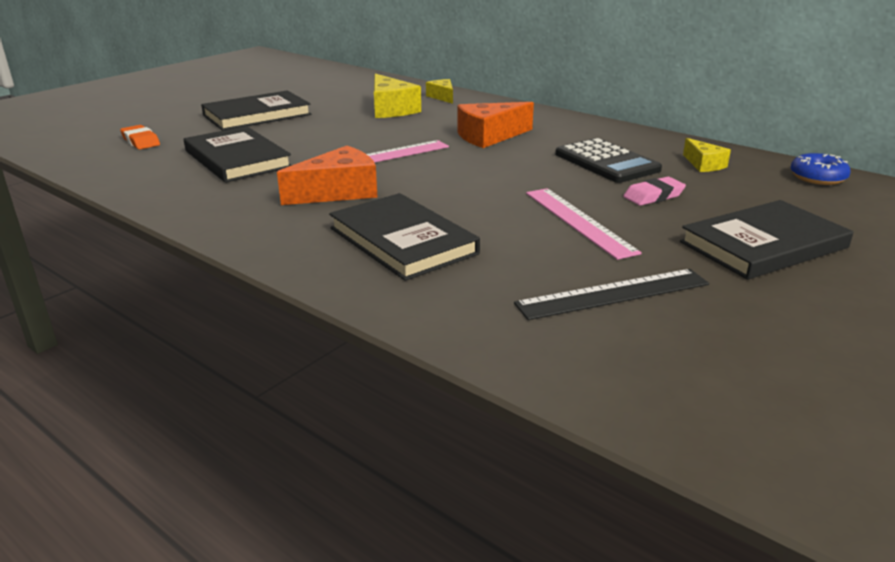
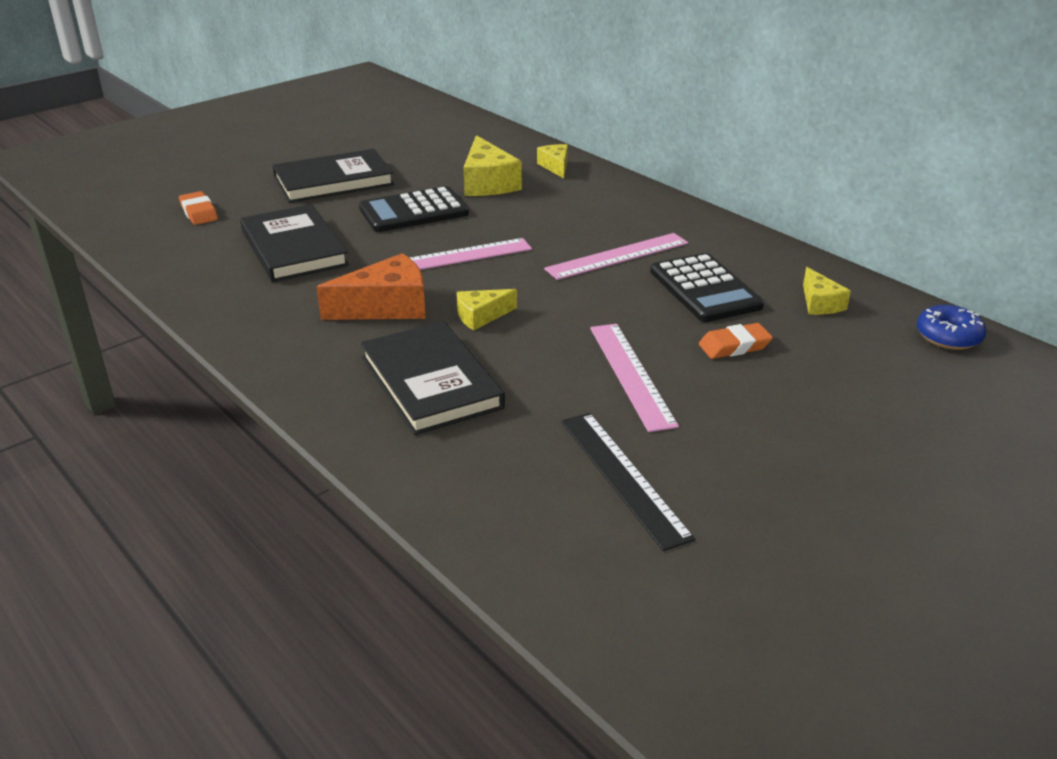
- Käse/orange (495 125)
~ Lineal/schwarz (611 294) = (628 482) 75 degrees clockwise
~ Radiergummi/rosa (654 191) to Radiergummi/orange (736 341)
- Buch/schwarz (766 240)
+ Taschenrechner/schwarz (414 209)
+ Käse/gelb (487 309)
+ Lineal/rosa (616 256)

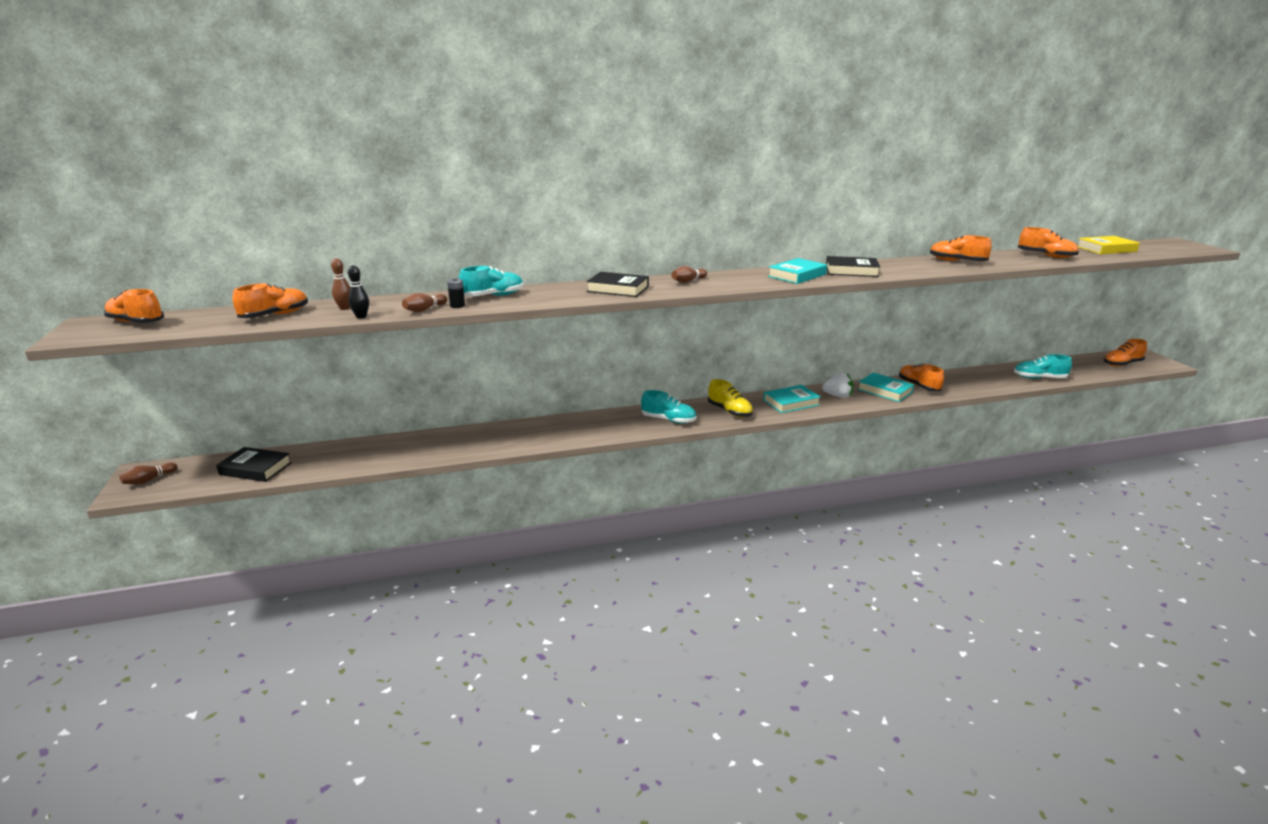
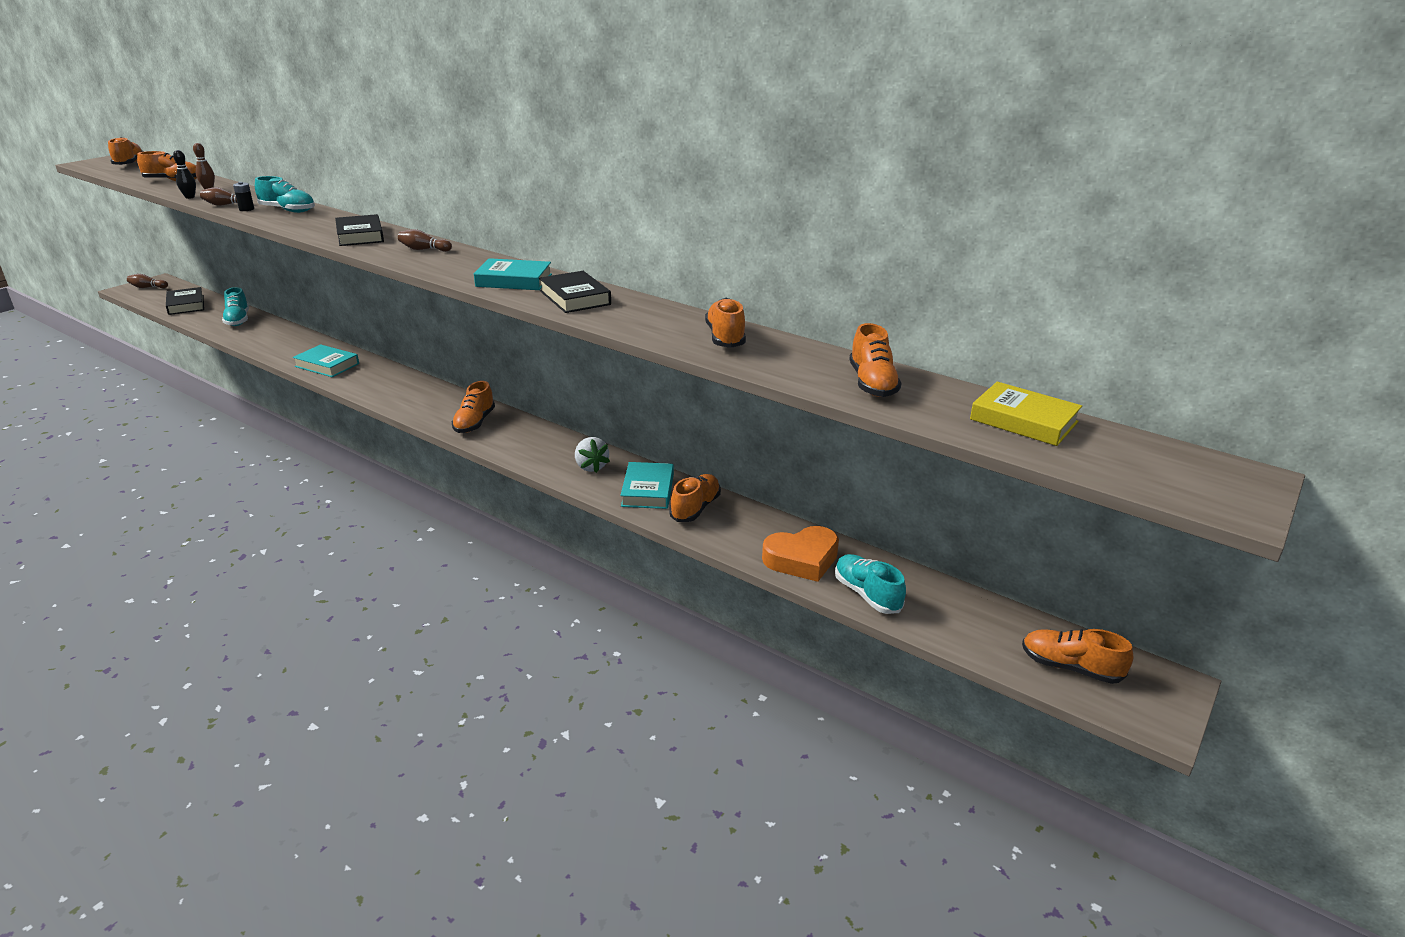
~ Schuh/türkis (668 406) to (235 306)
~ Schuh/gelb (730 398) to Schuh/orange (473 407)
~ Buch/türkis (792 399) to (326 360)
+ Herz/orange (800 554)

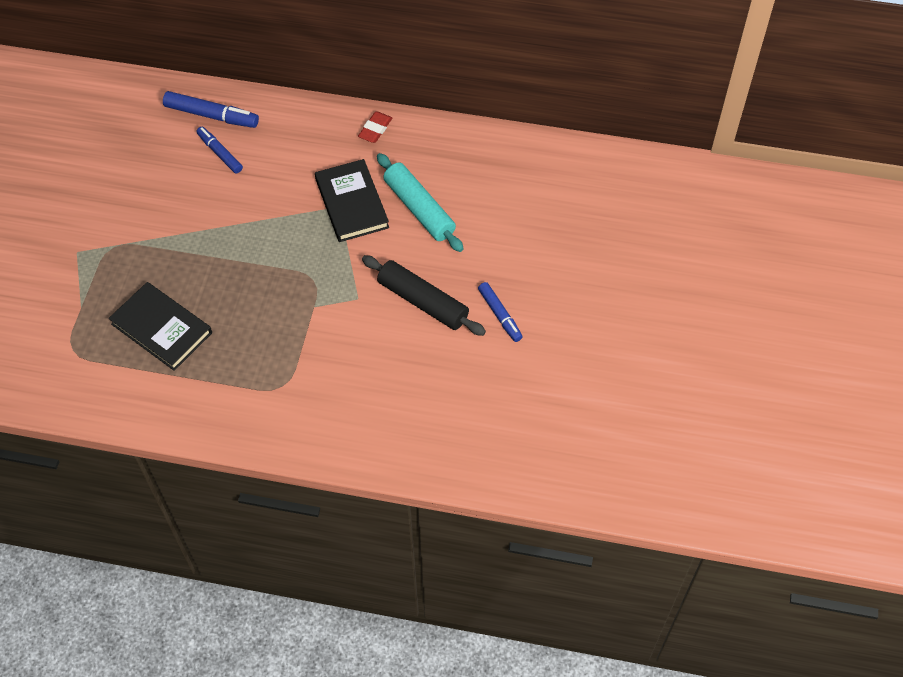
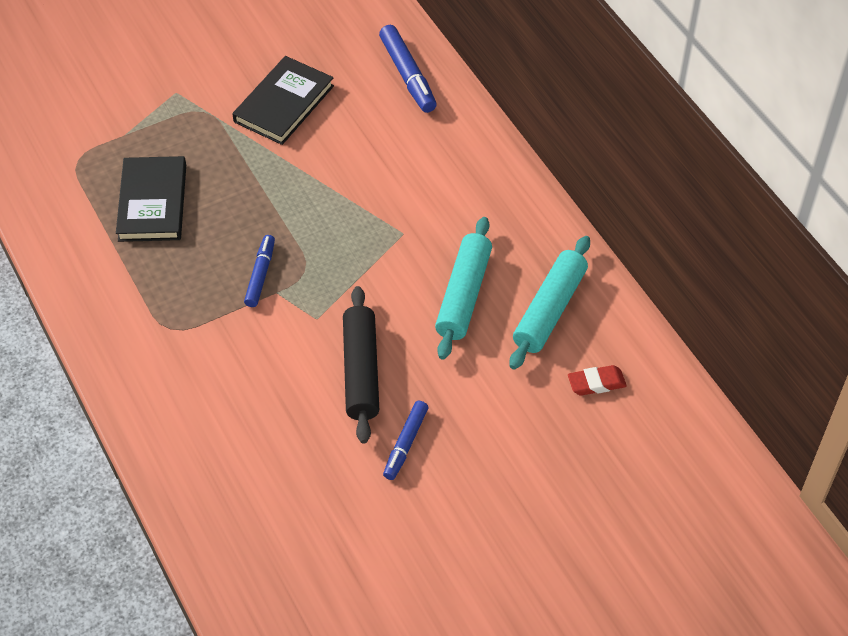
~ Filzstift/blau (219 150) to (259 271)
~ Buch/schwarz (352 200) to (283 100)
~ Radiergummi/rot (375 127) to (597 380)
+ Nudelholz/türkis (549 303)

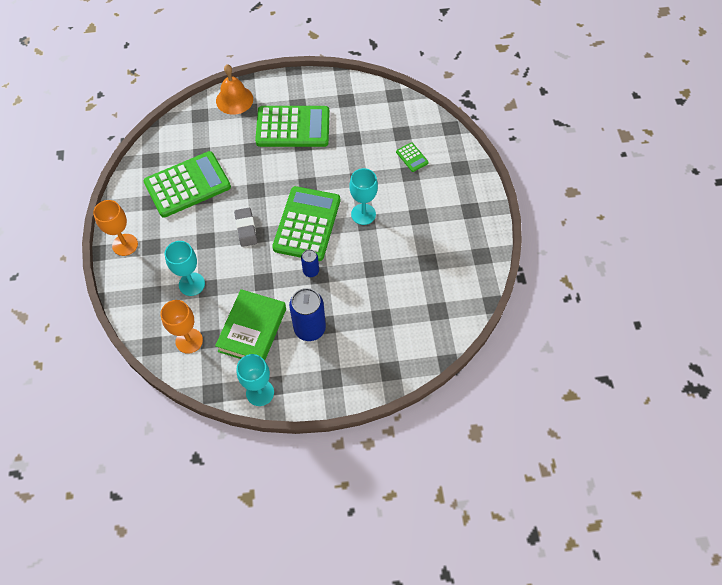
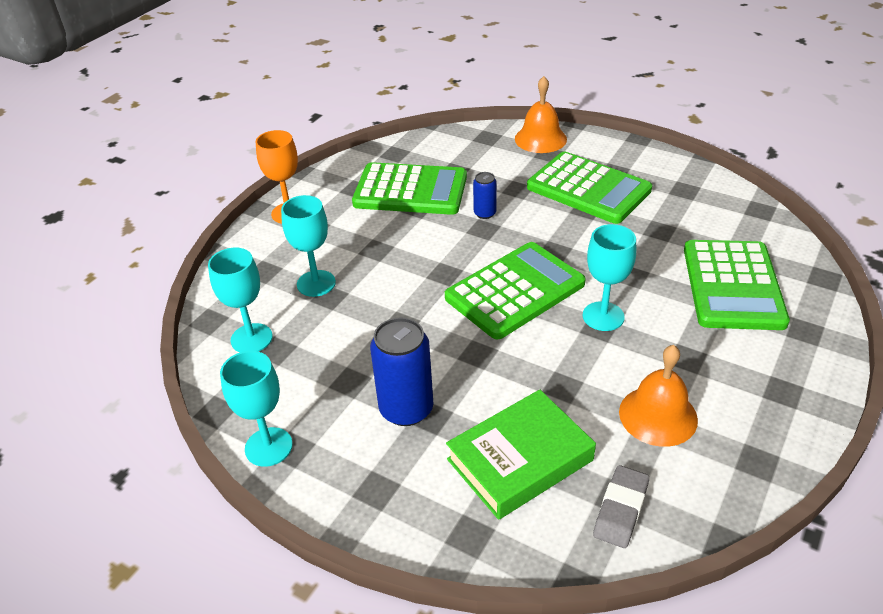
~ Kelch/orange (182 327) to Kelch/türkis (240 300)
~ Buch/grün (250 325) to (521 455)
~ Radiergummi/grau (245 227) to (621 506)
~ Dose/blau (310 263) to (485 195)
~ Taschenrechner/grün (412 157) = (737 285) x2.42
+ Glocke/orange (658 396)

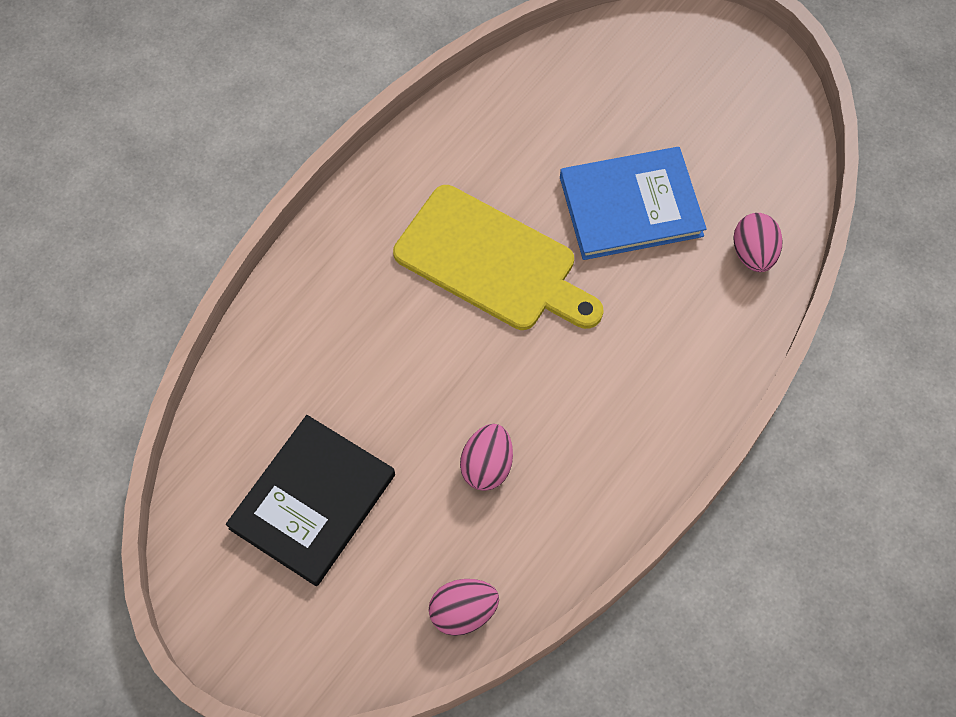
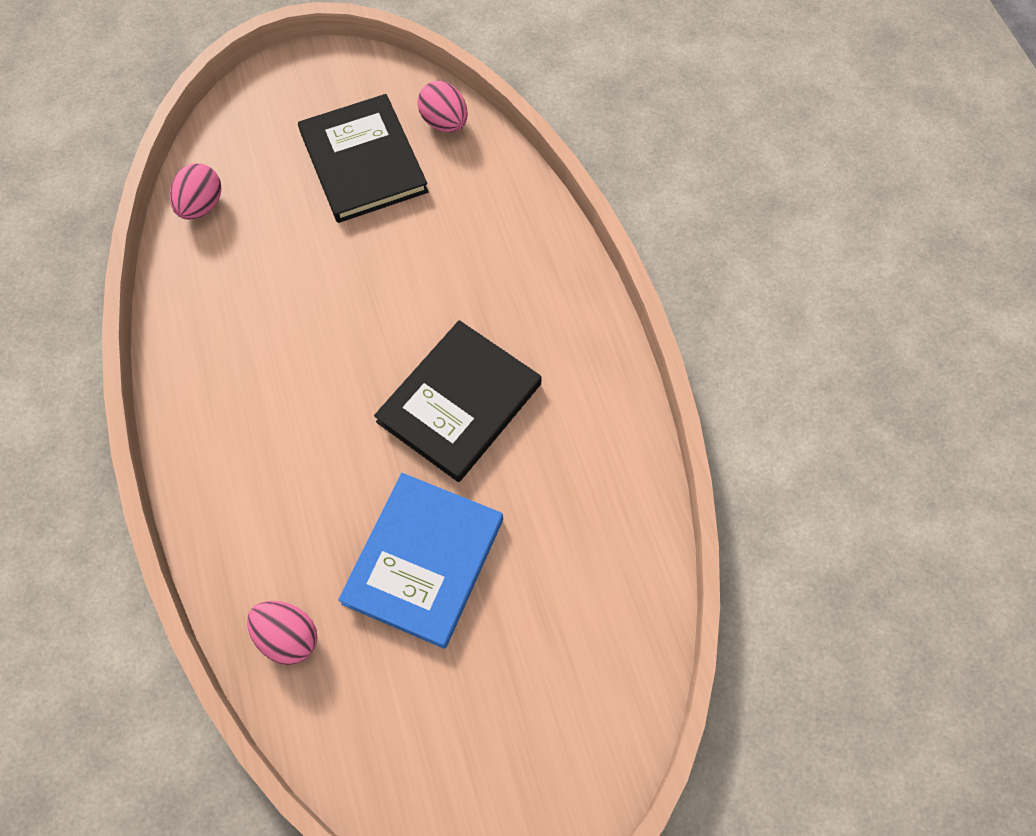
~ Schneidebrett/gelb (498 257) to Buch/schwarz (458 401)
~ Ei/rosa (486 457) to (442 106)

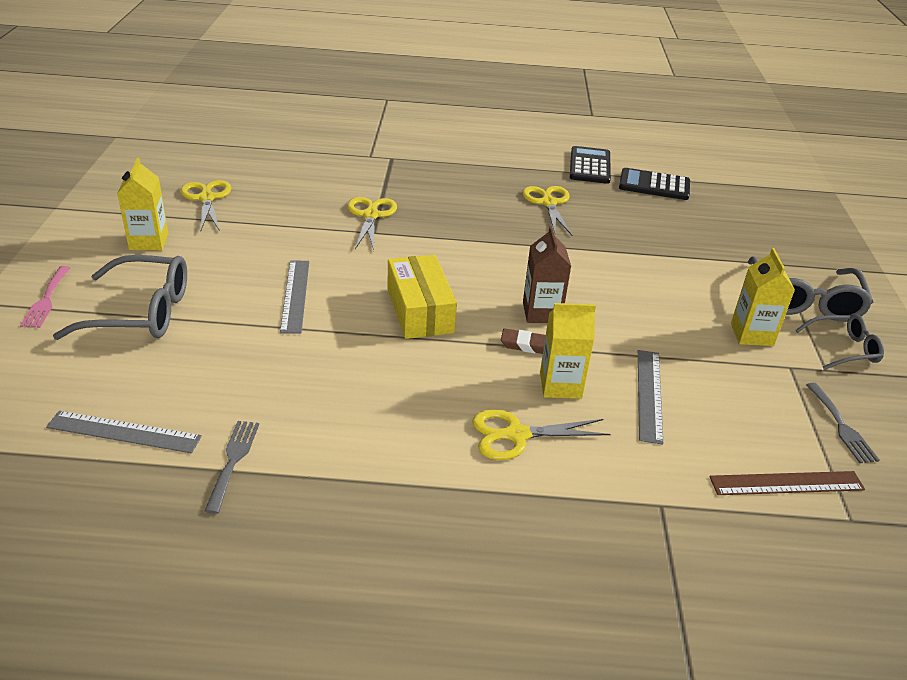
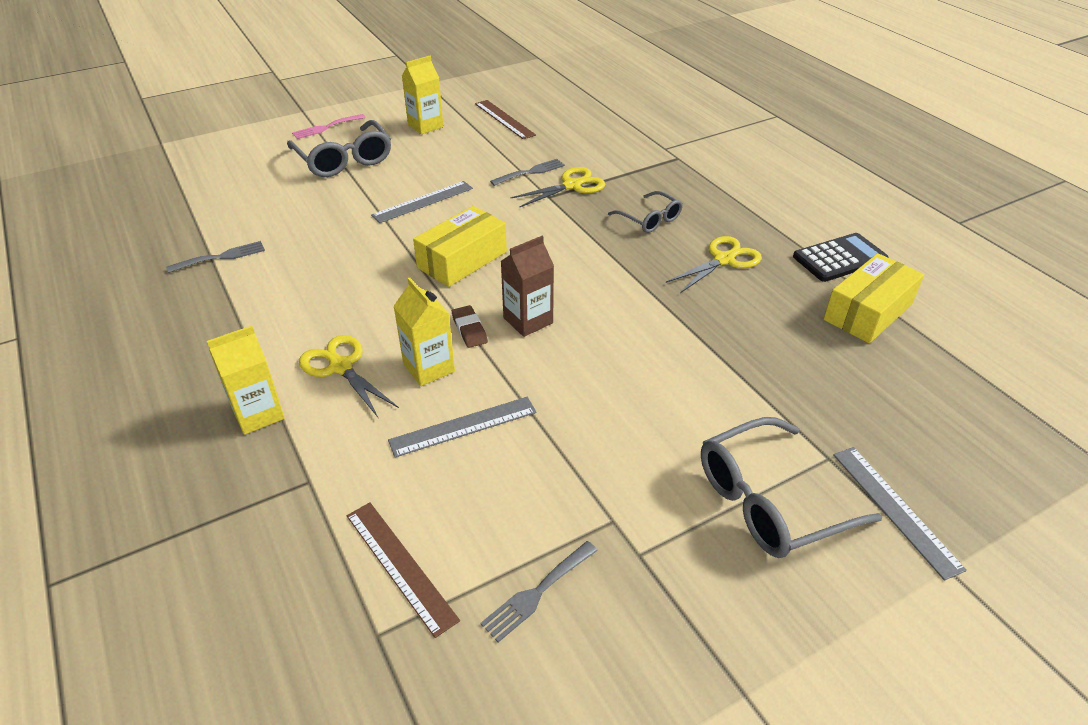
~ Lineal/grau (124 432) to (900 513)
~ Schere/gelb (205 205) to Lineal/braun (505 119)
~ Taschenrechner/schwarz (654 184) to Schachtel/gelb (874 298)
~ Getränkekarton/gelb (763 297) to (246 380)
~ Brille/grau (840 342) to (645 212)
+ Gabel/grau (527 172)

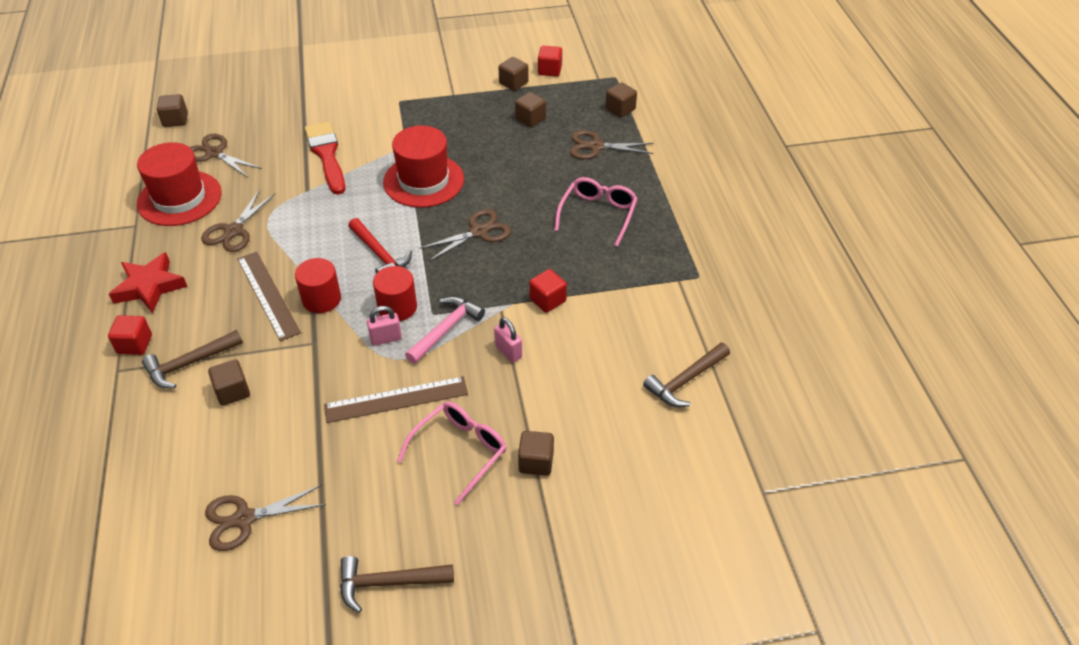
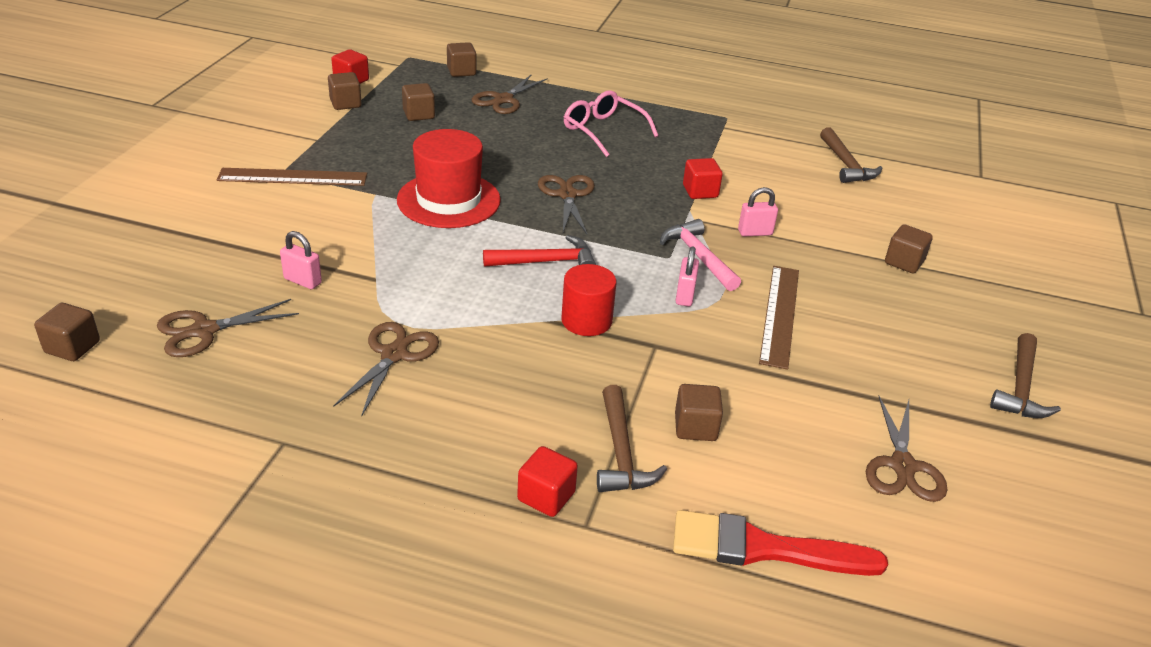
- Stern/rot (148 282)
- Hut/rot (179 184)
~ Schere/braun (238 221) = (386 369) 120 degrees counterclockwise
~ Lineal/braun (269 296) to (291 177)
~ Pinsel/rot (325 158) to (780 543)
- Vollzylinder/rot (395 293)
- Brille/rosa (452 454)
+ Vorhängeschloss/rosa (301 260)

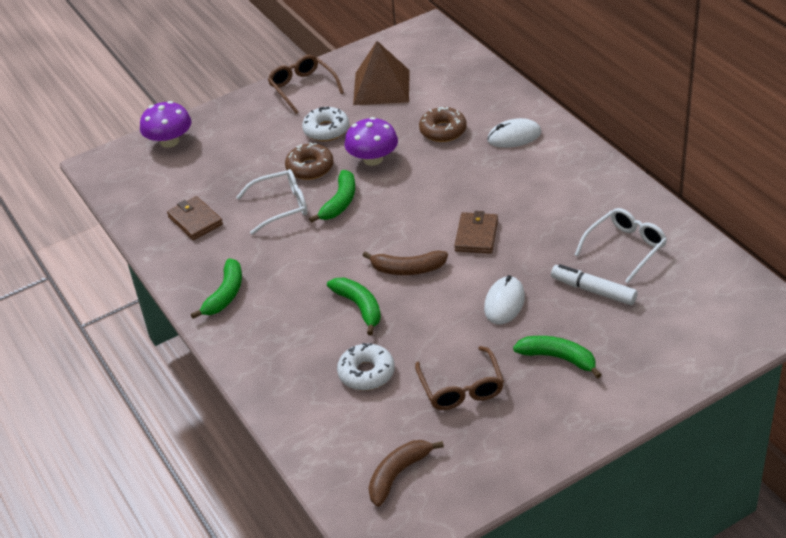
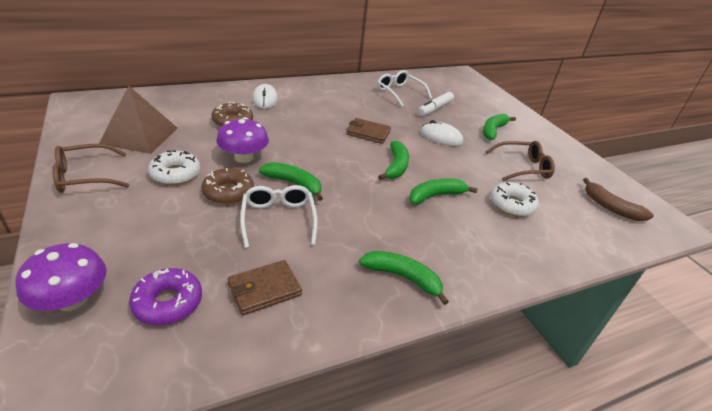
~ Banane/braun (405 263) to Banane/grün (393 160)
+ Donut/lila (165 296)

